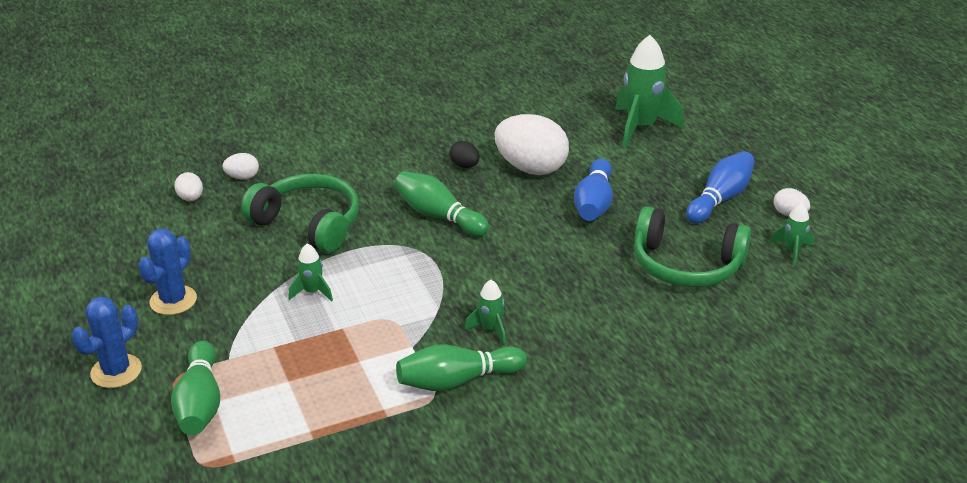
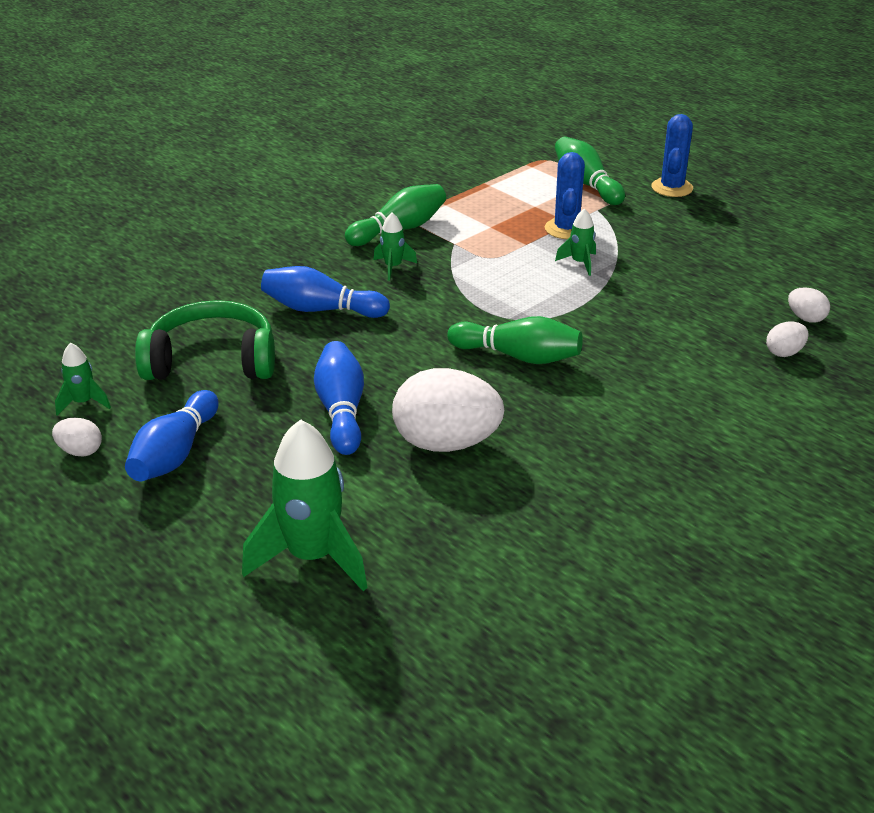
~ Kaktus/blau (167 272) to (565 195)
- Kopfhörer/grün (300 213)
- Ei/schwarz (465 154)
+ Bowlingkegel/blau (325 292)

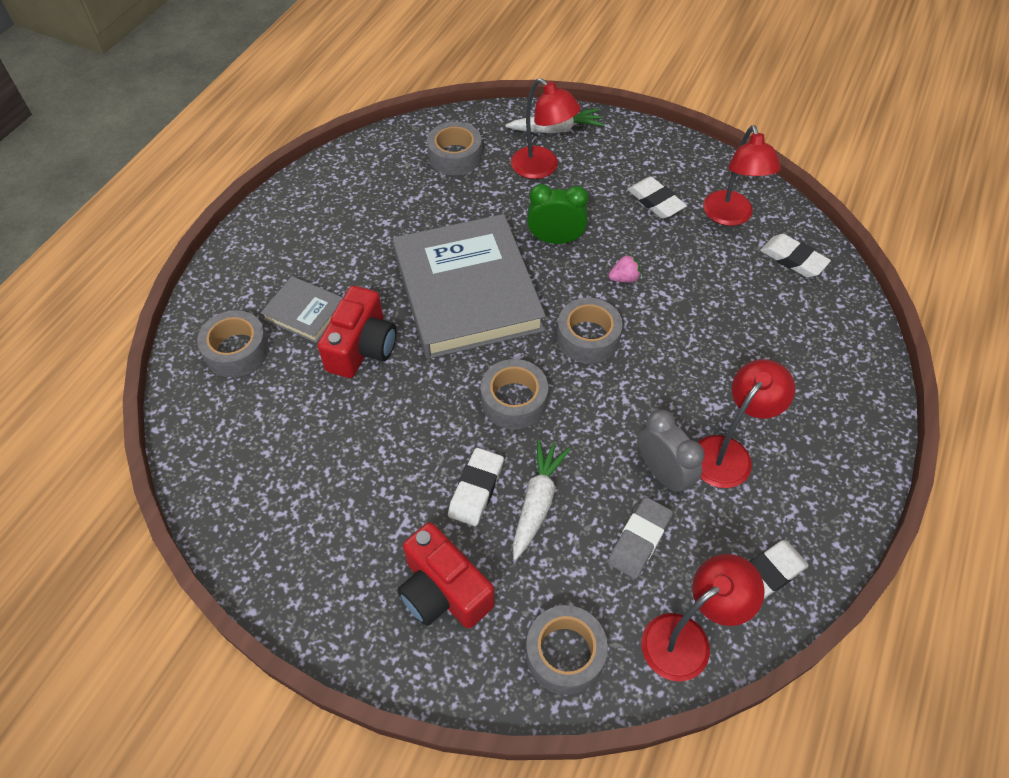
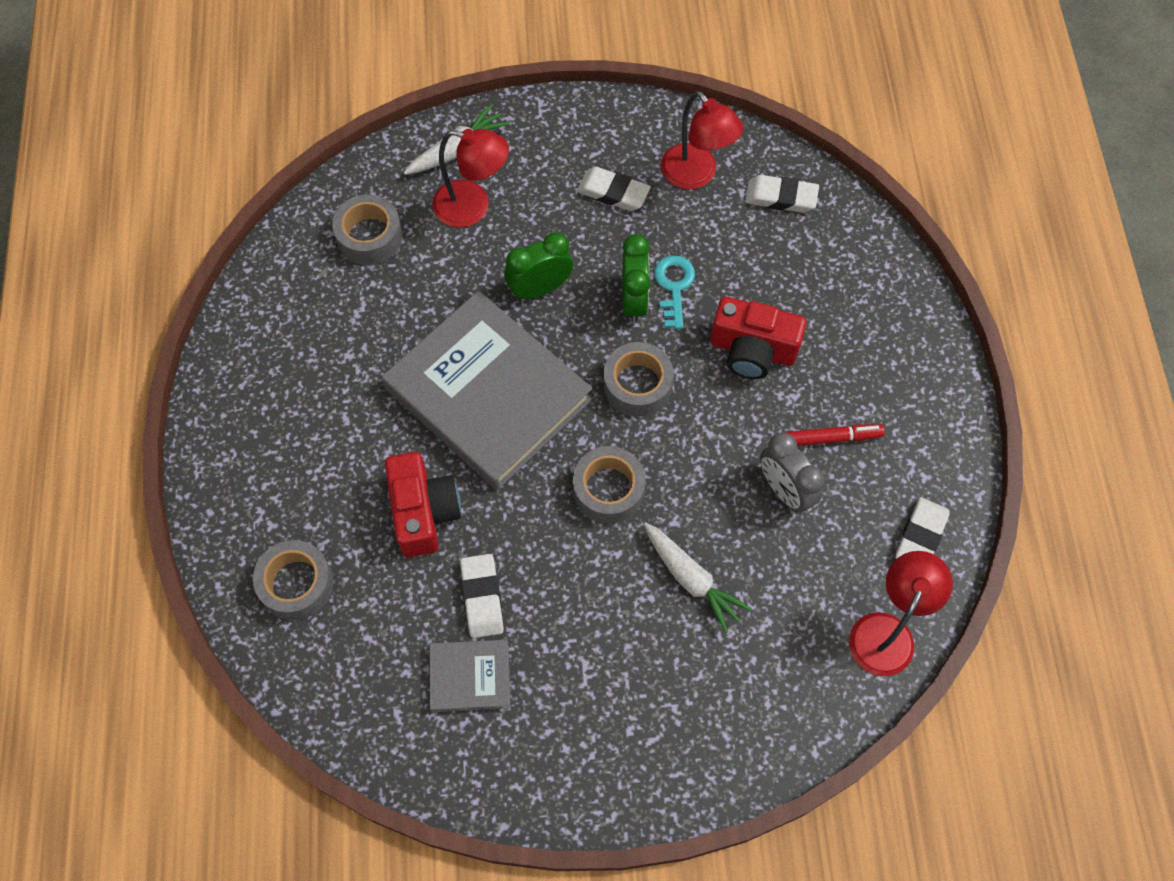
~ Buch/grau (302 309) to (470 676)
~ Kamera/rot (446 575) to (758 338)
~ Radiergummi/weiß (476 487) to (482 596)
~ Karotte/weiß (541 499) = (698 577) 150 degrees clockwise
- Klebeband/grau (567 650)
~ Erdbeere/rosa (624 269) to Wecker/grün (636 278)
- Radiergummi/grau (640 538)
~ Wecker/grau (671 452) = (792 472) 150 degrees counterclockwise
~ Lampe/rot (746 423) to Filzstift/rot (835 435)
+ Schlüssel/türkis (674 292)

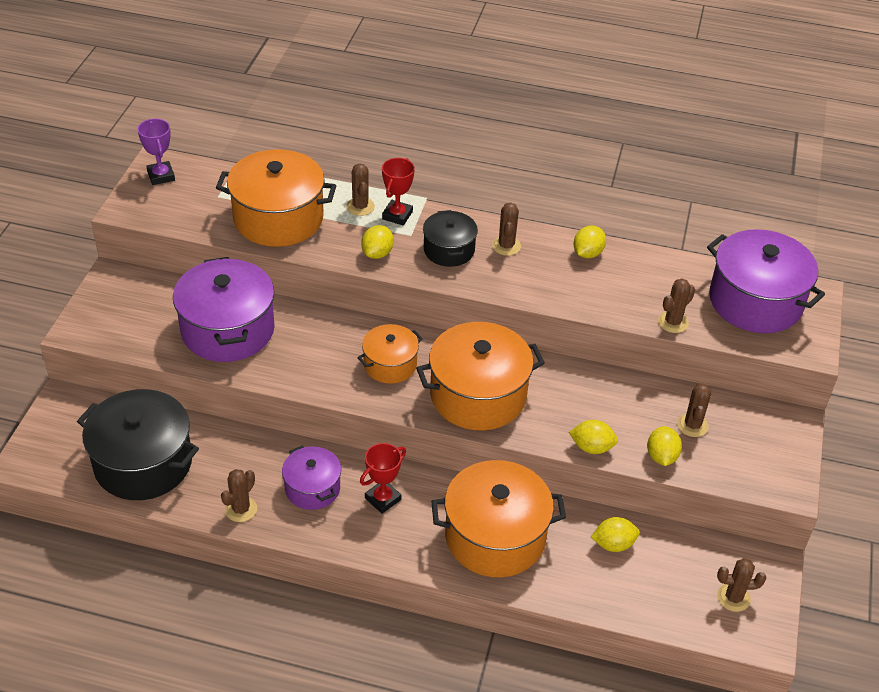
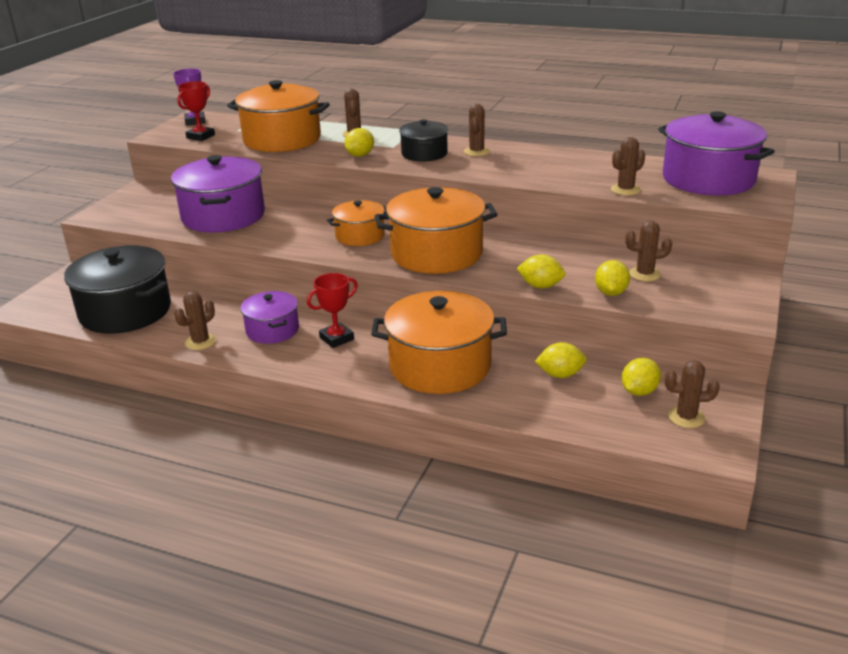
~ Pokal/rot (398 192) to (196 111)
~ Zitrone/gelb (589 242) to (641 377)
~ Kaktus/braun (694 410) = (648 251) 75 degrees clockwise

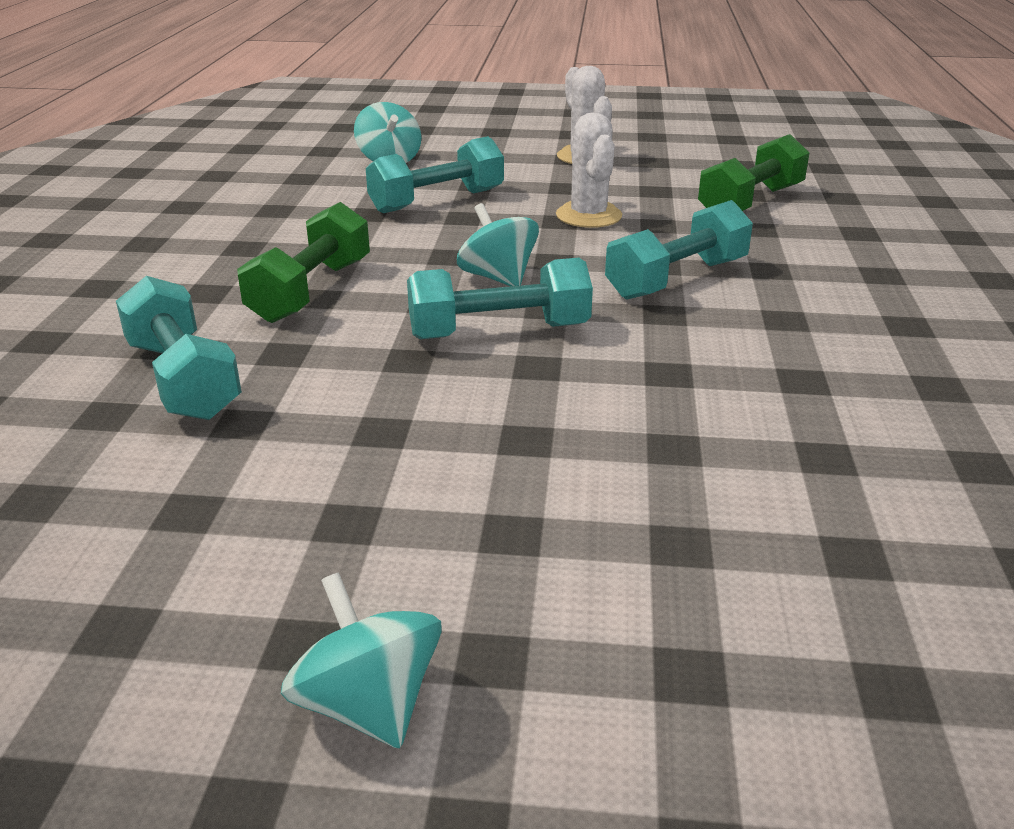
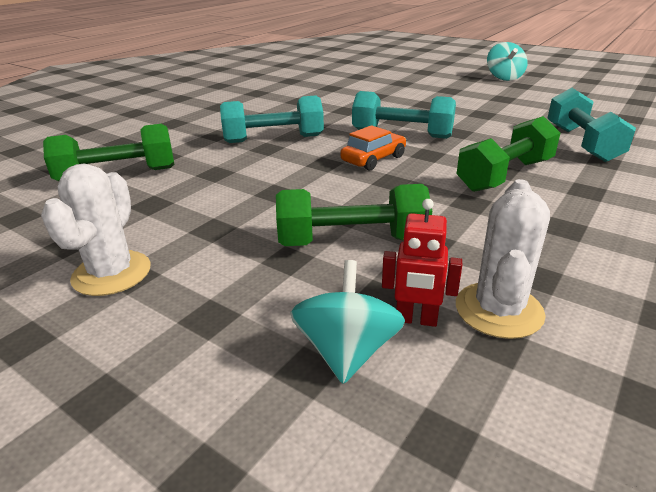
~ Hantel/türkis (435 174) to Hantel/grün (354 215)
~ Kreisel/türkis (498 244) to Auto/orange (373 147)
~ Kaktus/weiß (589 170) to (503 259)
+ Roboter/rot (422 263)

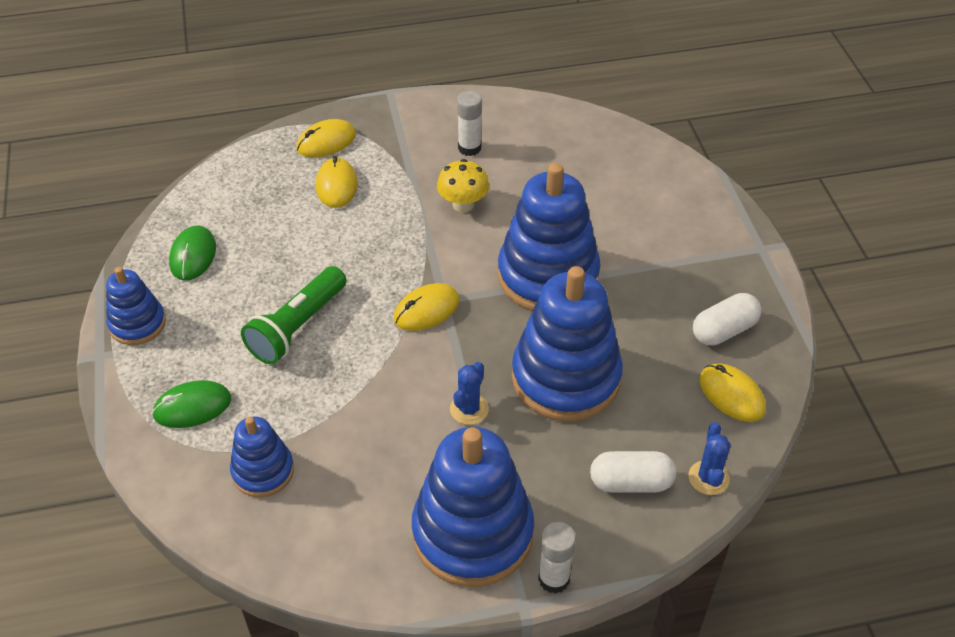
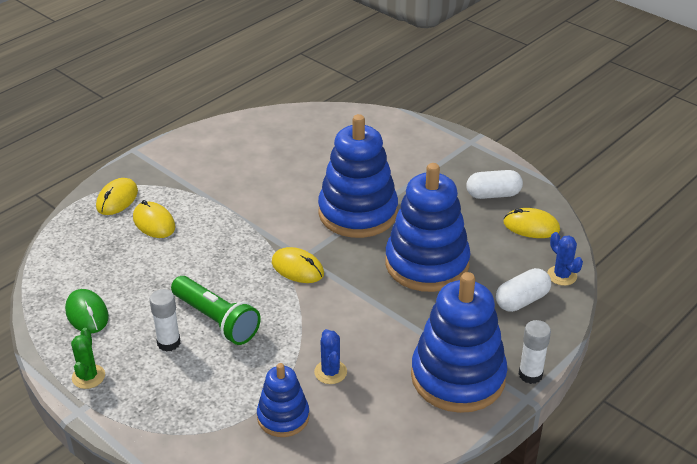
~ Stapelspielzeug/blau (136 306) to Kaktus/grün (88 358)
- Computermaus/grün (191 404)
~ Taschenlampe/grün (294 315) = (216 310) 45 degrees counterclockwise
~ Computermaus/gelb (426 307) = (298 265) 75 degrees counterclockwise
- Pilz/gelb (463 185)
~ Kaktus/blau (469 393) to (330 356)
~ Klebestift/weiß (469 123) to (165 320)
~ Kapsel/weiß (727 319) = (494 184) 60 degrees clockwise

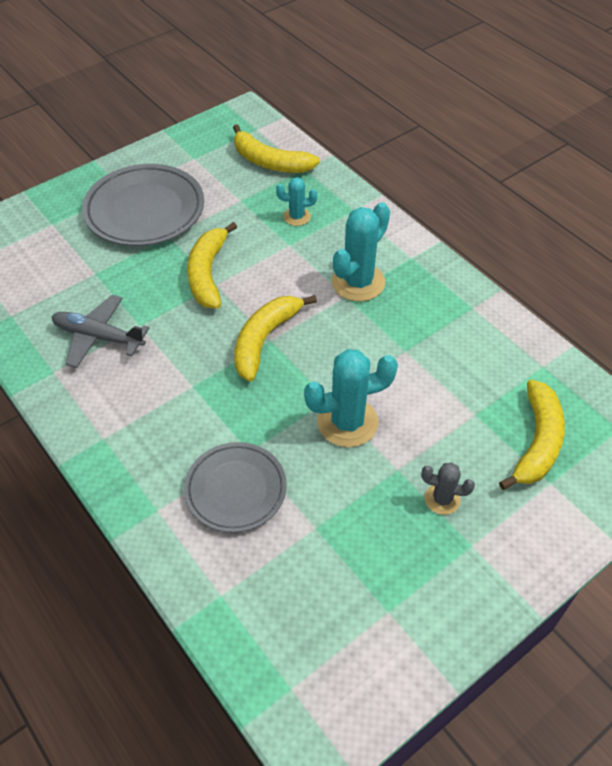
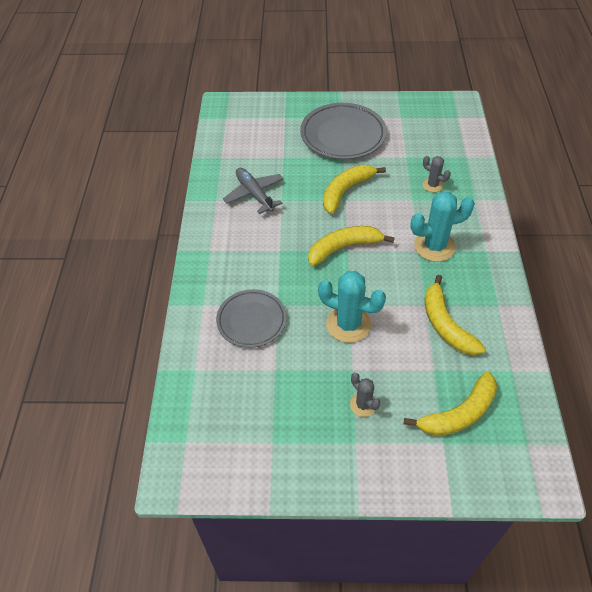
~ Banane/gelb (276 148) to (455 315)
~ Kaktus/türkis (296 201) to Kaktus/grau (437 174)

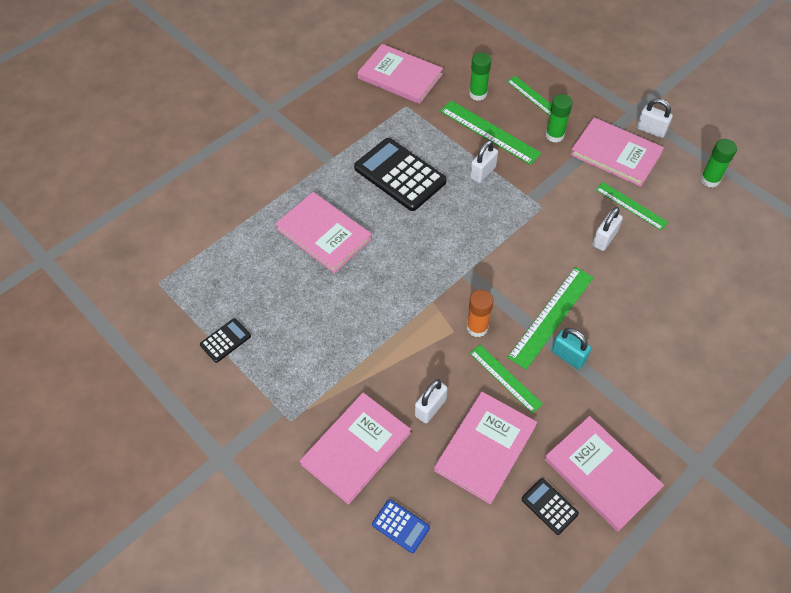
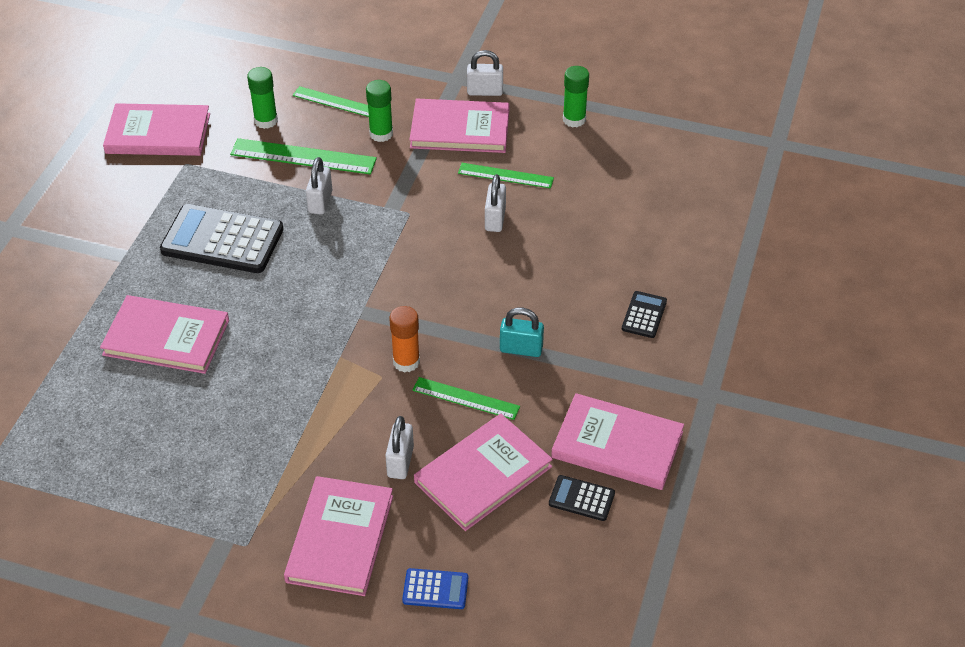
~ Taschenrechner/schwarz (225 340) to (644 314)
~ Buch/rosa (485 448) = (483 472) 45 degrees clockwise
- Lineal/grün (550 318)

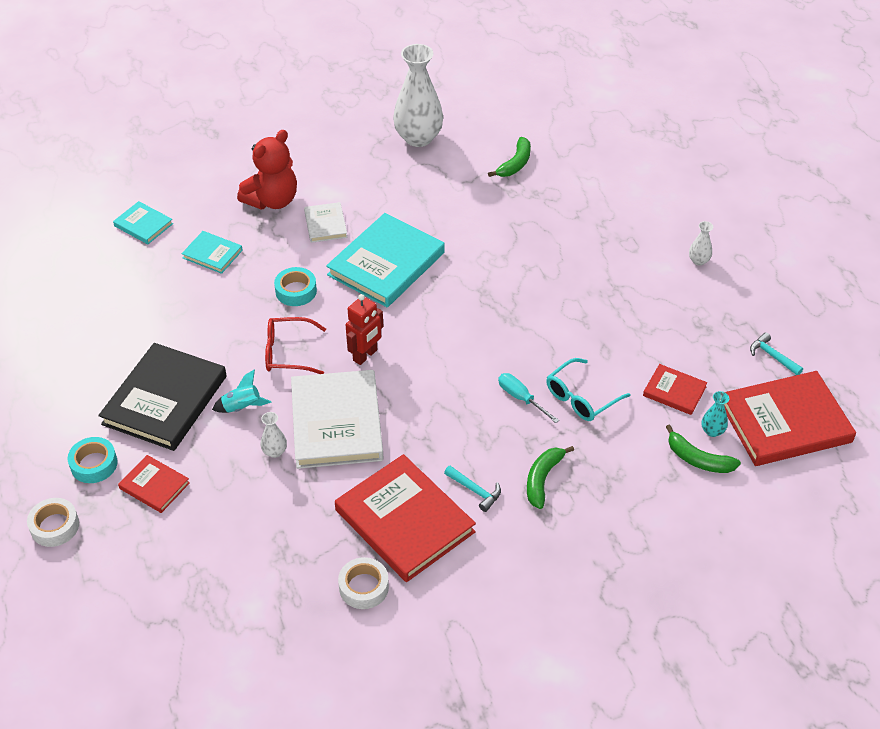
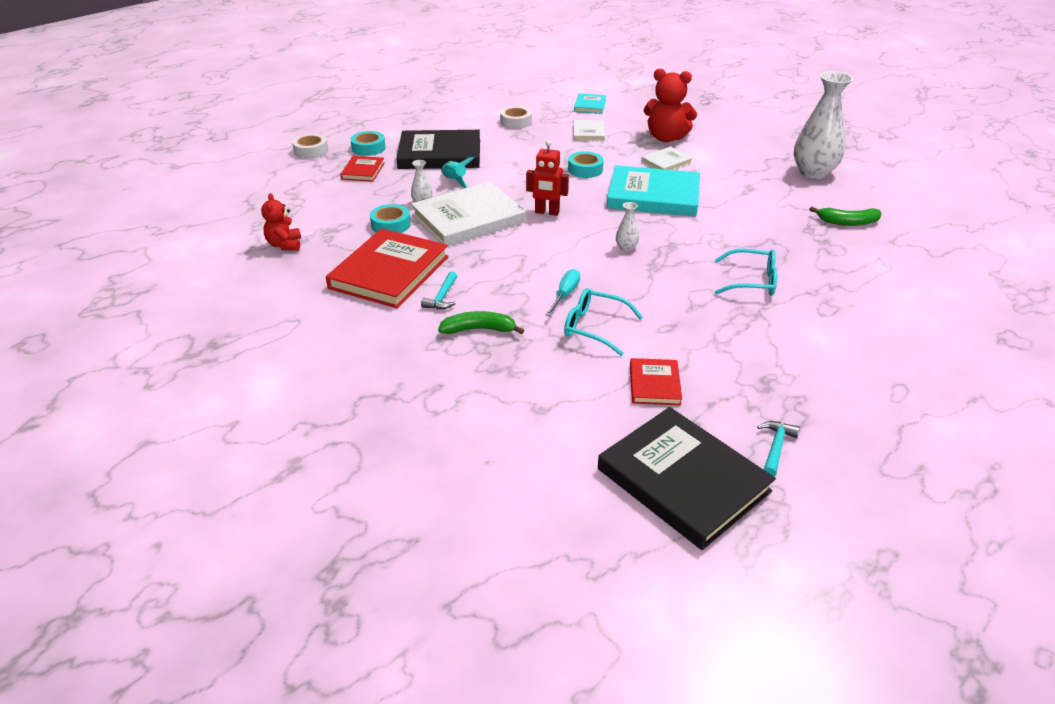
~ Buch/türkis (212 252) to Buch/weiß (589 130)
- Brille/rot (295 345)
~ Klebeband/weiß (363 583) to (516 117)
- Banane/grün (703 449)
~ Vase/weiß (701 243) to (627 226)
- Vase/türkis (715 414)
~ Buch/rot (790 418) to Buch/schwarz (687 478)
+ Teddybär/rot (281 222)
+ Klebeband/türkis (390 218)
+ Brille/türkis (746 272)

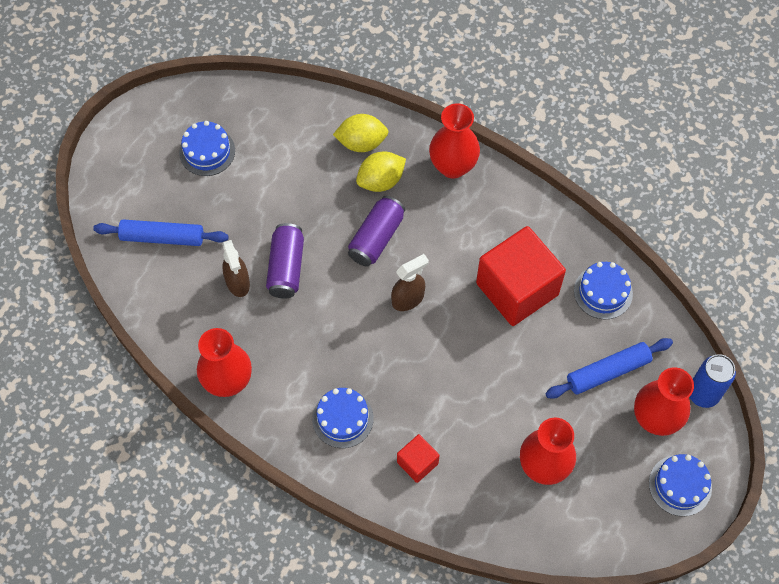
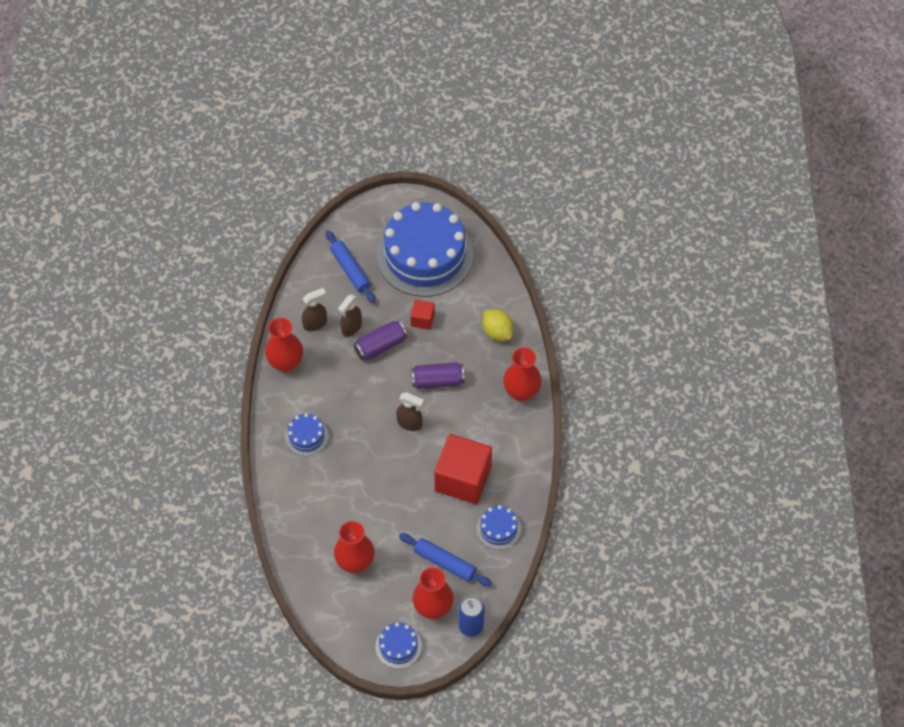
~ Kuchen/blau (207 148) = (425 249) x2.35
- Zitrone/gelb (381 172)
~ Kubus/rot (418 458) to (422 314)
+ Sprühflasche/braun (314 309)

